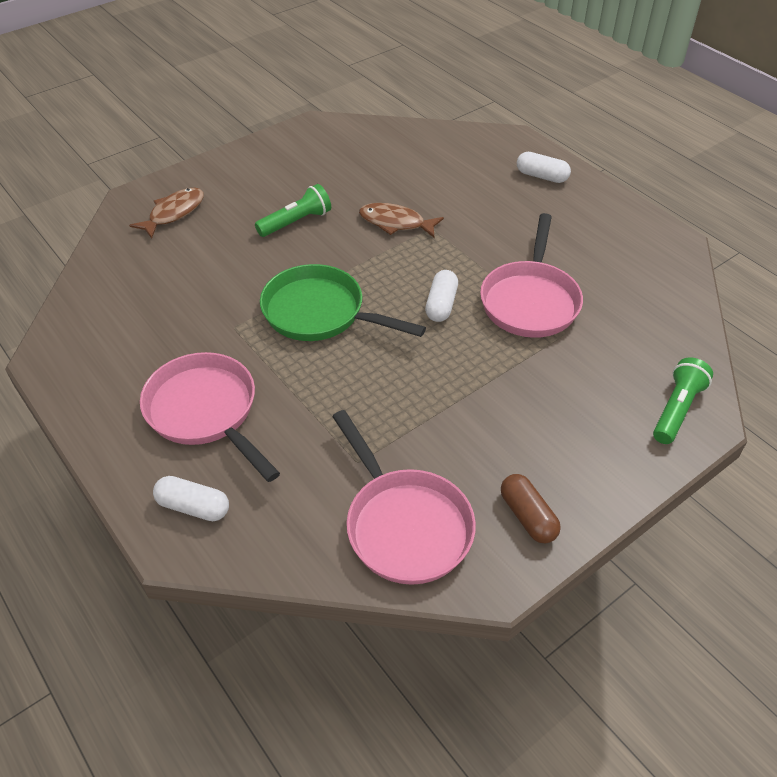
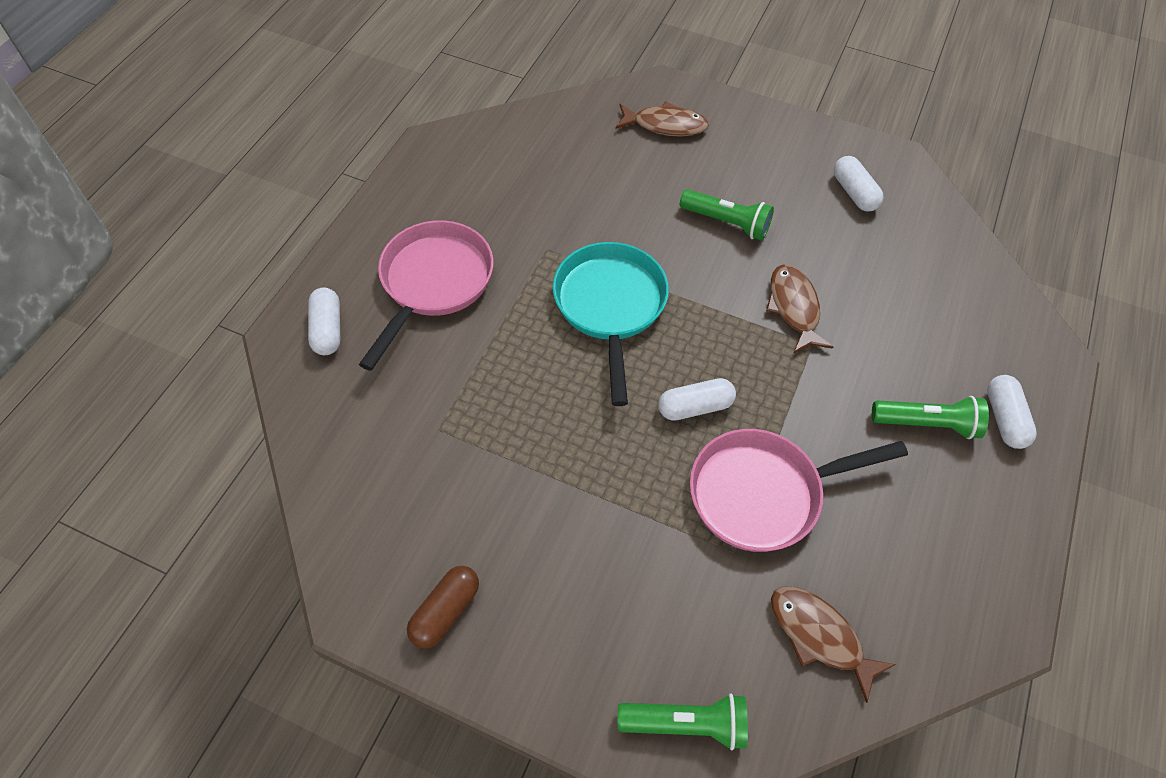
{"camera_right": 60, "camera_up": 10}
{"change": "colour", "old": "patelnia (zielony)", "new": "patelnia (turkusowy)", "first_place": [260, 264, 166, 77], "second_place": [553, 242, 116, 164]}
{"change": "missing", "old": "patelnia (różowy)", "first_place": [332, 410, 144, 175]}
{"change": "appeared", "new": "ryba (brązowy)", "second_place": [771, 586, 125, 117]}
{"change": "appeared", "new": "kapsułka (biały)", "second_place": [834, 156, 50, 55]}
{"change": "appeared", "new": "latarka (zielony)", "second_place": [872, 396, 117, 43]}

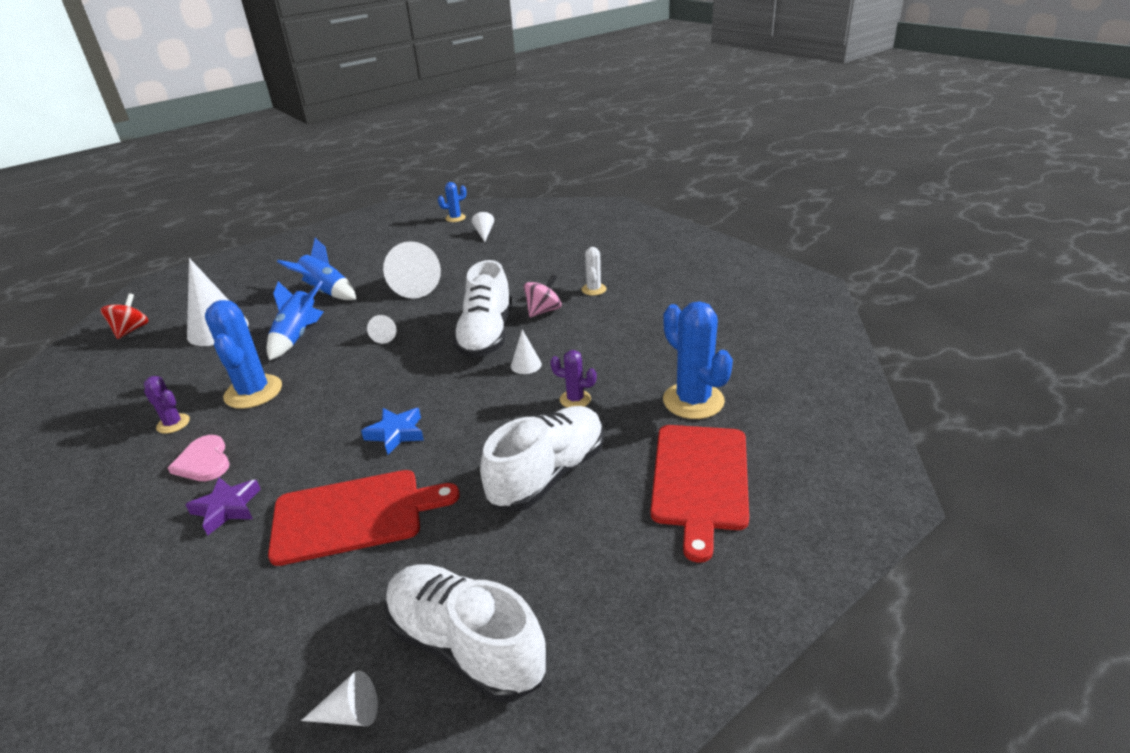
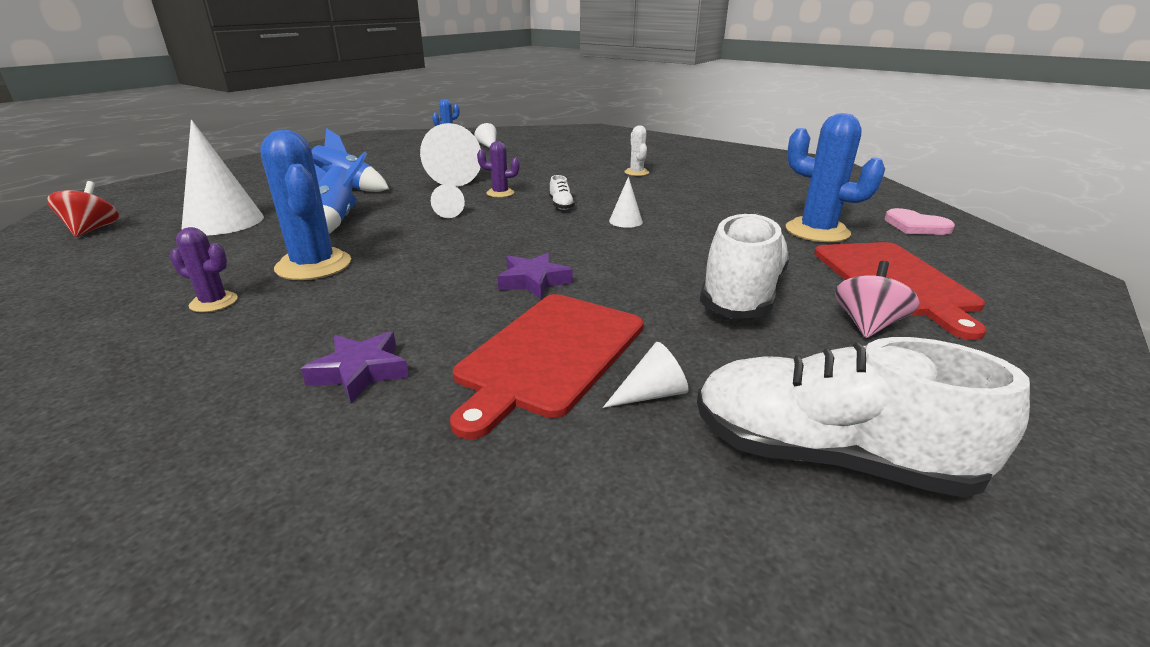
{"camera_right": -20, "camera_up": -5}
{"change": "relocated", "old": "serce (różowy)", "first_place": [168, 435, 62, 46], "second_place": [884, 208, 71, 27]}
{"change": "spun", "old": "deska do krojenia (czerwony)", "first_place": [268, 470, 192, 96], "second_place": [450, 294, 194, 145], "degrees": 150}
{"change": "relocated", "old": "stożek (biały)", "first_place": [301, 670, 77, 56], "second_place": [603, 342, 86, 66]}
{"change": "colour", "old": "gwiazda (niebieski)", "new": "gwiazda (fioletowy)", "first_place": [361, 408, 63, 47], "second_place": [497, 252, 76, 47]}
{"change": "size", "old": "but (biały)", "first_place": [453, 260, 59, 98], "second_place": [549, 175, 26, 35], "factor": 0.4}
{"change": "relocated", "old": "bączek (różowy)", "first_place": [524, 274, 38, 43], "second_place": [835, 261, 85, 77]}
{"change": "relocated", "old": "kaktus (fioletowy)", "first_place": [550, 350, 47, 58], "second_place": [477, 141, 43, 57]}

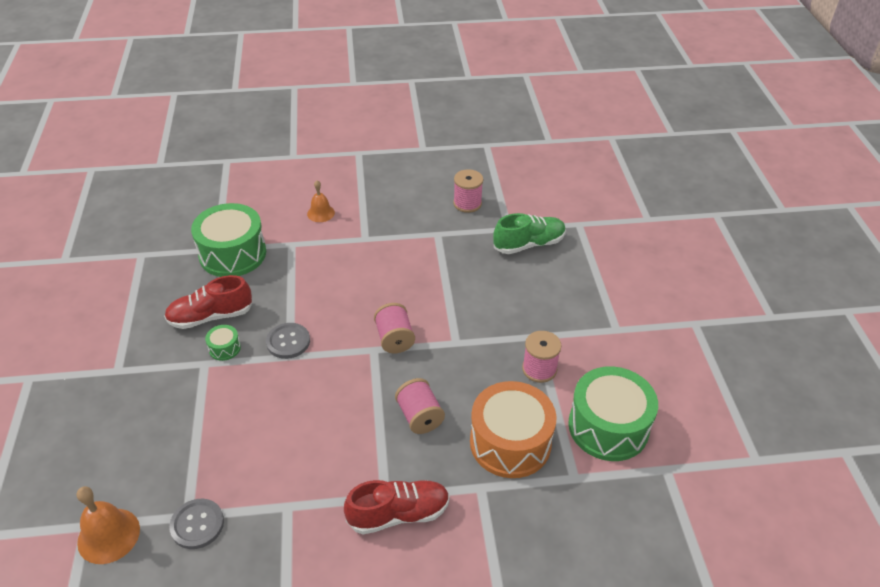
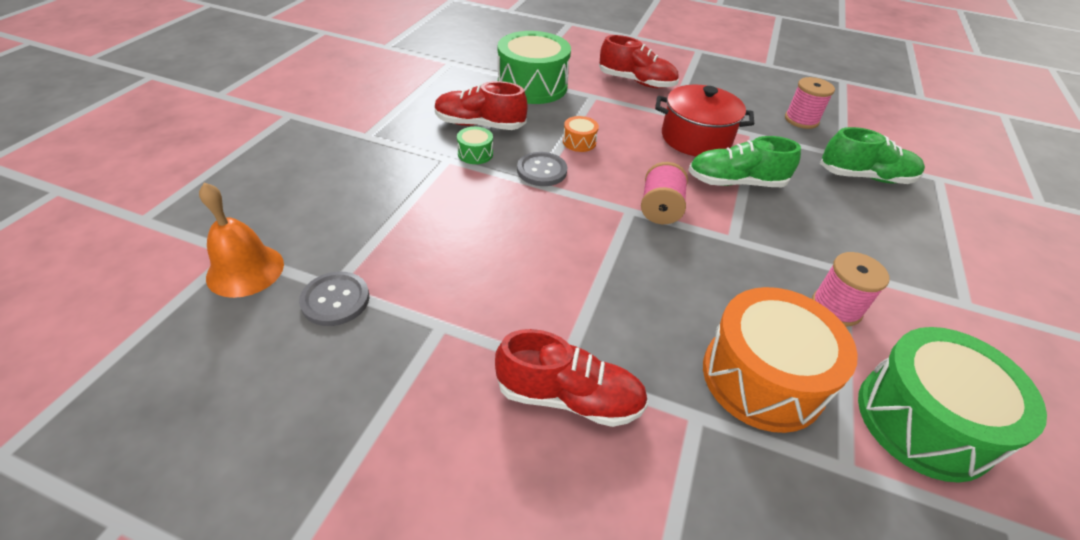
{"camera_right": 25, "camera_up": 0}
{"change": "exchanged", "old": "dzwonek (pomarańczowy)", "new": "but (czerwony)", "first_place": [307, 180, 28, 42], "second_place": [599, 35, 80, 53]}
{"change": "missing", "old": "szpulka (różowy)", "first_place": [395, 378, 50, 56]}
{"change": "appeared", "new": "bęben (pomarańczowy)", "second_place": [563, 116, 36, 36]}
{"change": "appeared", "new": "garnek (czerwony)", "second_place": [655, 85, 99, 71]}
{"change": "appeared", "new": "but (zielony)", "second_place": [688, 136, 113, 51]}

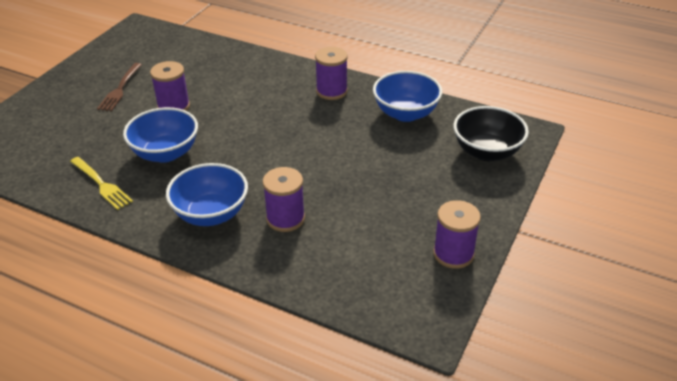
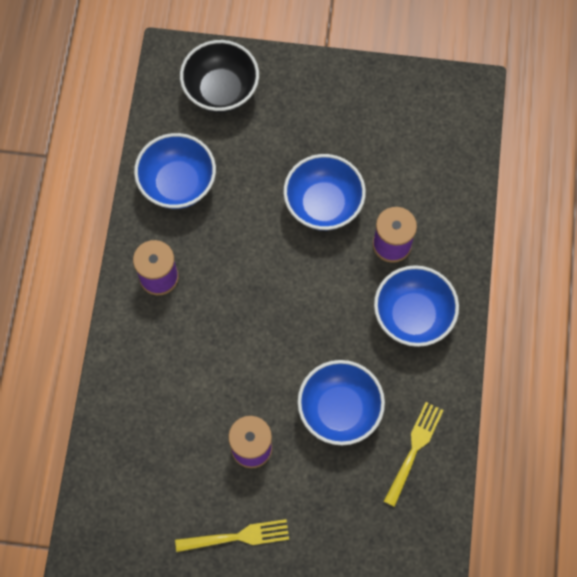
{"camera_right": -110, "camera_up": 30}
{"change": "colour", "old": "widelec (brązowy)", "new": "widelec (żółty)", "first_place": [97, 63, 45, 48], "second_place": [175, 519, 114, 33]}
{"change": "missing", "old": "szpulka (fioletowy)", "first_place": [433, 200, 48, 69]}
{"change": "appeared", "new": "miska (niebieski)", "second_place": [283, 154, 83, 76]}

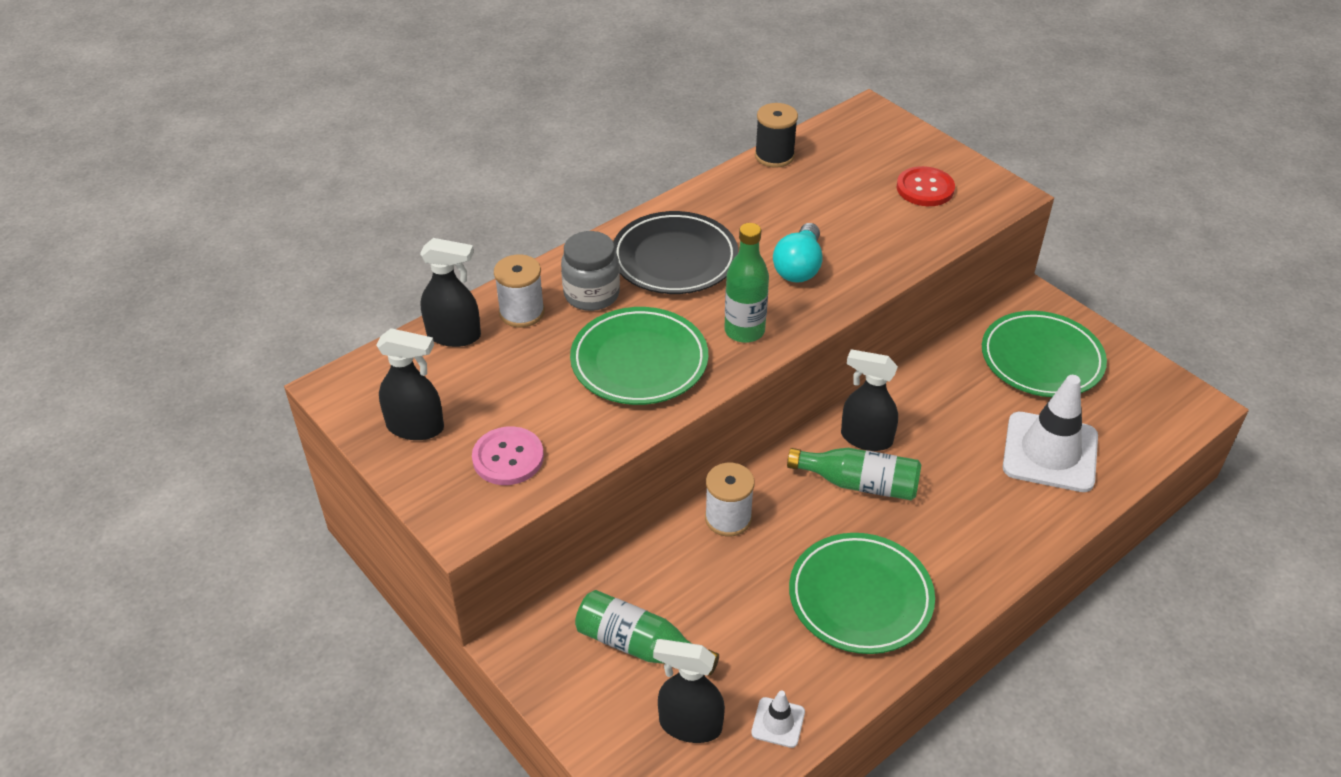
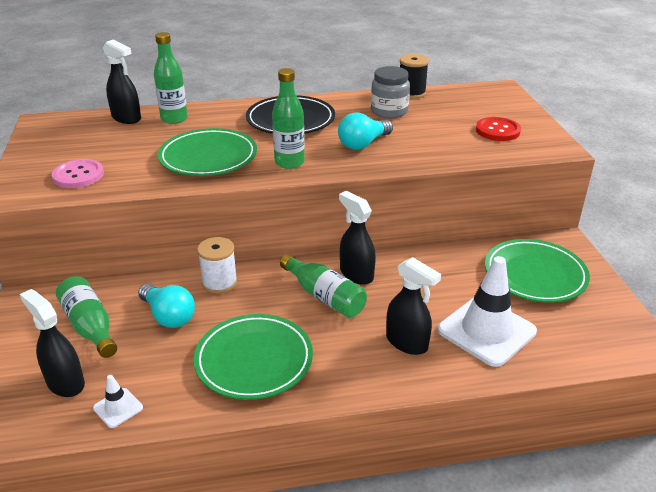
{"camera_right": 30, "camera_up": -10}
{"change": "relocated", "old": "spryskiwacz (czarny)", "first_place": [376, 328, 68, 112], "second_place": [386, 257, 55, 98]}
{"change": "exchanged", "old": "szpulka (biały)", "new": "butelka (zielony)", "first_place": [494, 254, 51, 74], "second_place": [154, 32, 34, 92]}
{"change": "relocated", "old": "słoik (szary)", "first_place": [561, 231, 59, 80], "second_place": [371, 66, 39, 52]}
{"change": "appeared", "new": "żarówka (turkusowy)", "second_place": [138, 284, 57, 44]}

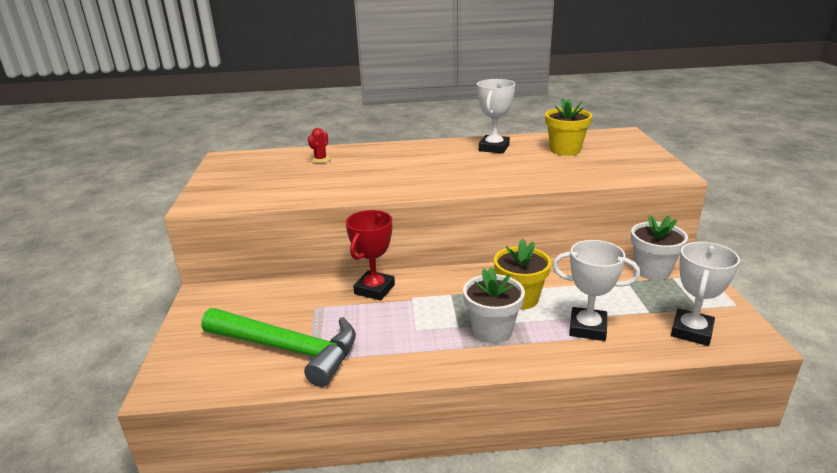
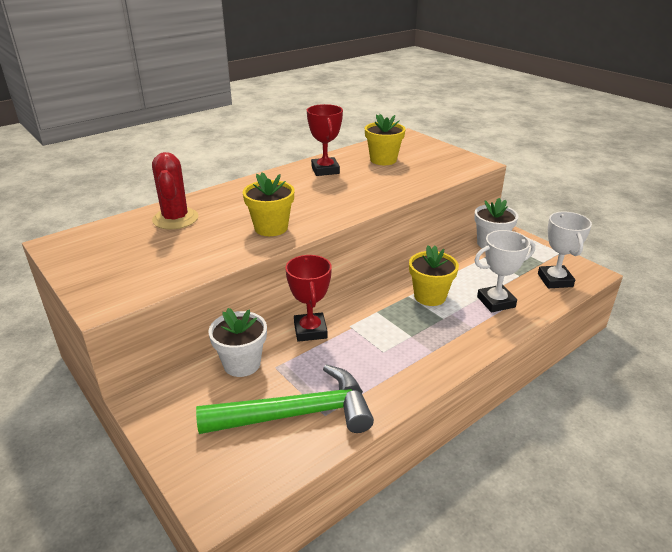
{"camera_right": -35, "camera_up": 5}
{"change": "size", "old": "kaktus (czerwony)", "first_place": [308, 128, 23, 35], "second_place": [152, 152, 47, 77], "factor": 1.95}
{"change": "relocated", "old": "doniczka (biały)", "first_place": [463, 267, 62, 77], "second_place": [209, 308, 58, 69]}
{"change": "colour", "old": "puchar (biały)", "new": "puchar (czerwony)", "first_place": [477, 79, 38, 75], "second_place": [307, 104, 36, 72]}
{"change": "appeared", "new": "doniczka (żółty)", "second_place": [243, 172, 51, 64]}

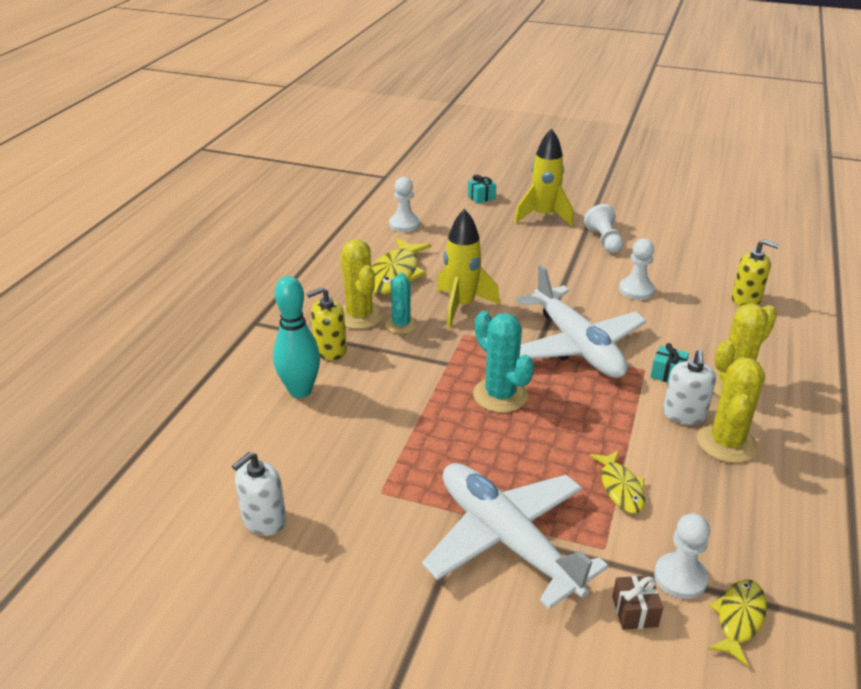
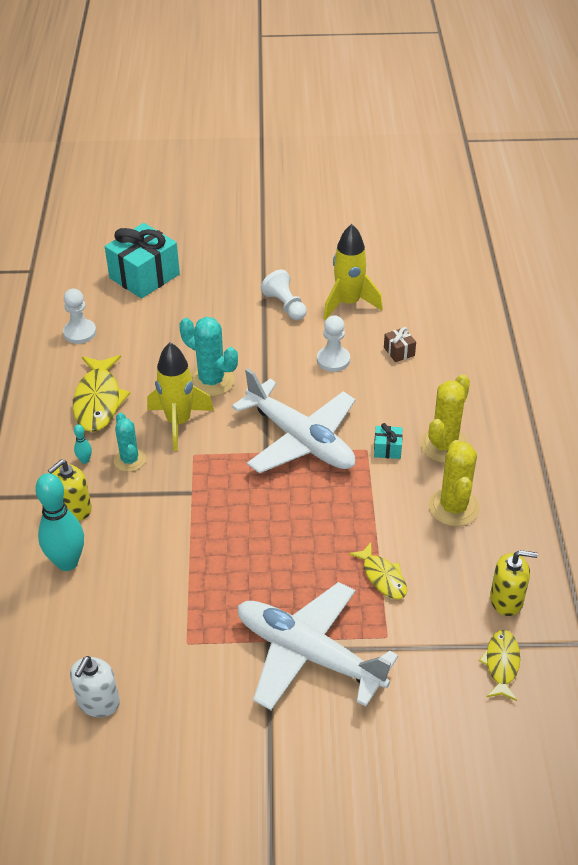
{"camera_right": -20, "camera_up": 10}
{"change": "exchanged", "old": "kaktus (żółty)", "new": "kręgiel (turkusowy)", "first_place": [340, 239, 44, 90], "second_place": [74, 424, 18, 40]}
{"change": "size", "old": "prezent (turkusowy)", "first_place": [468, 175, 28, 28], "second_place": [105, 223, 75, 76], "factor": 2.3}
{"change": "relocated", "old": "kaktus (turkusowy)", "first_place": [473, 311, 61, 102], "second_place": [179, 317, 59, 80]}
{"change": "relocated", "old": "rakieta (żółty)", "first_place": [514, 129, 59, 97], "second_place": [323, 224, 60, 96]}
{"change": "relocated", "old": "prezent (brązowy)", "first_place": [612, 575, 51, 55], "second_place": [384, 327, 32, 35]}
{"change": "missing", "old": "pionek (biały)", "first_place": [654, 513, 56, 86]}
{"change": "missing", "old": "dozownik mydła (biały)", "first_place": [663, 350, 53, 75]}
{"change": "relocated", "old": "dozownik mydła (żółty)", "first_place": [731, 239, 49, 67], "second_place": [490, 550, 48, 66]}

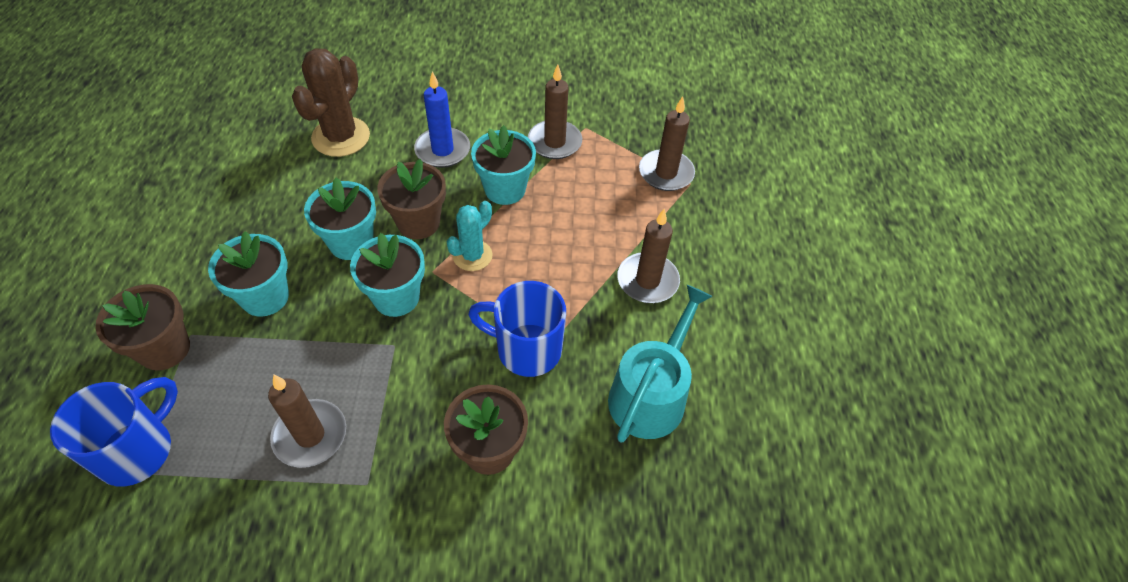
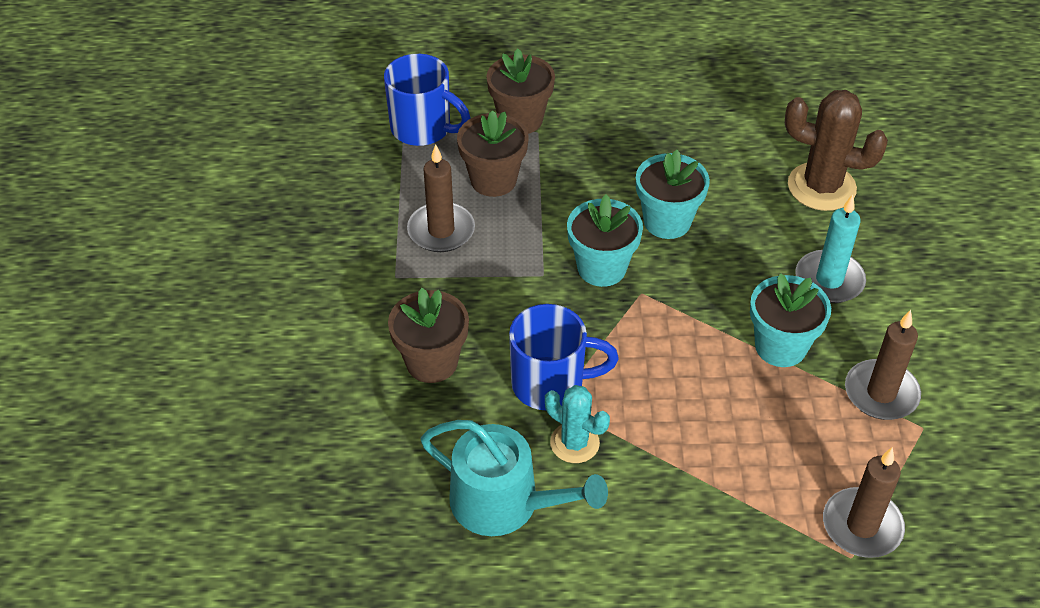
{"camera_right": 90, "camera_up": -5}
{"change": "missing", "old": "doniczka (turkusowy)", "first_place": [208, 231, 81, 86]}
{"change": "relocated", "old": "doniczka (brązowy)", "first_place": [377, 159, 69, 80], "second_place": [457, 110, 71, 87]}
{"change": "colour", "old": "świeca (niebieski)", "new": "świeca (turkusowy)", "first_place": [414, 72, 56, 96], "second_place": [795, 194, 71, 109]}
{"change": "relocated", "old": "kaktus (turkusowy)", "first_place": [447, 201, 46, 70], "second_place": [545, 385, 65, 78]}
{"change": "spun", "old": "kubek (niebieski)", "first_place": [468, 281, 98, 96], "second_place": [509, 304, 110, 106], "degrees": 75}
{"change": "missing", "old": "świeca (brązowy)", "first_place": [617, 209, 63, 94]}

